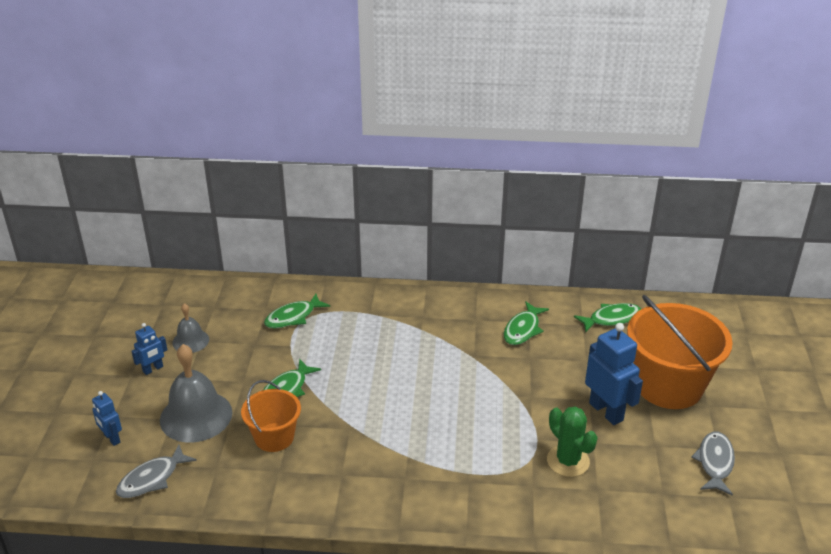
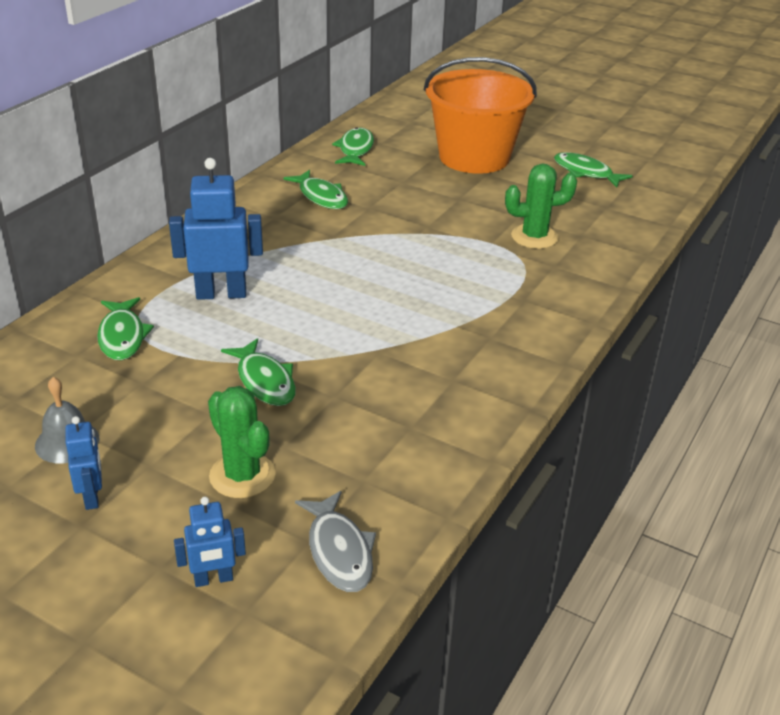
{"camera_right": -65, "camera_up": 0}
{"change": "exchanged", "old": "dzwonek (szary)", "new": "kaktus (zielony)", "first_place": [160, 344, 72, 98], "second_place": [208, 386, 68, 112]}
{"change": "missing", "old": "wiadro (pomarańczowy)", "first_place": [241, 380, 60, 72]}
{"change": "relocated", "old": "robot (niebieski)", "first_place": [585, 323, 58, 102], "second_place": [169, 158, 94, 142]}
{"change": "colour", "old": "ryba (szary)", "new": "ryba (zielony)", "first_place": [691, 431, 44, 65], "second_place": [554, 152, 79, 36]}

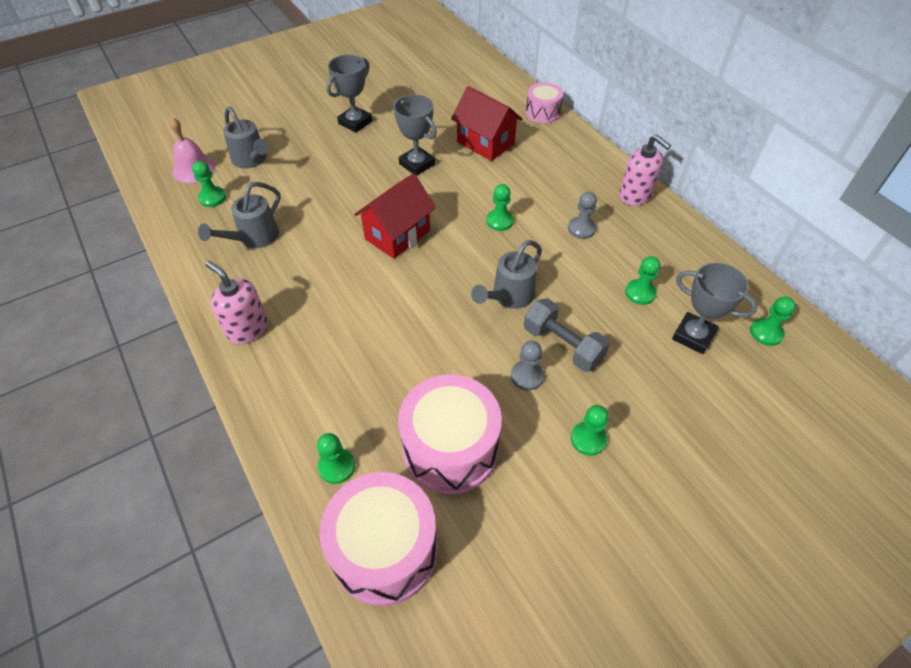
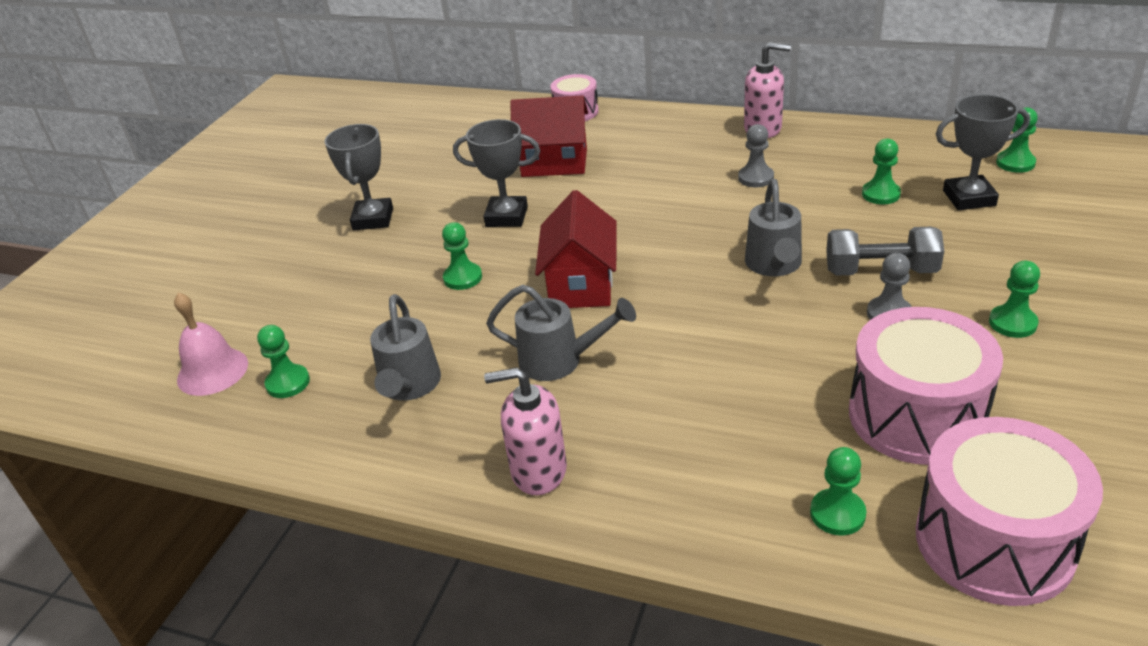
{"camera_right": -35, "camera_up": -15}
{"change": "relocated", "old": "konewka (szary)", "first_place": [223, 106, 46, 63], "second_place": [486, 285, 150, 96]}
{"change": "relocated", "old": "pionek (zielony)", "first_place": [486, 184, 28, 47], "second_place": [442, 222, 40, 68]}

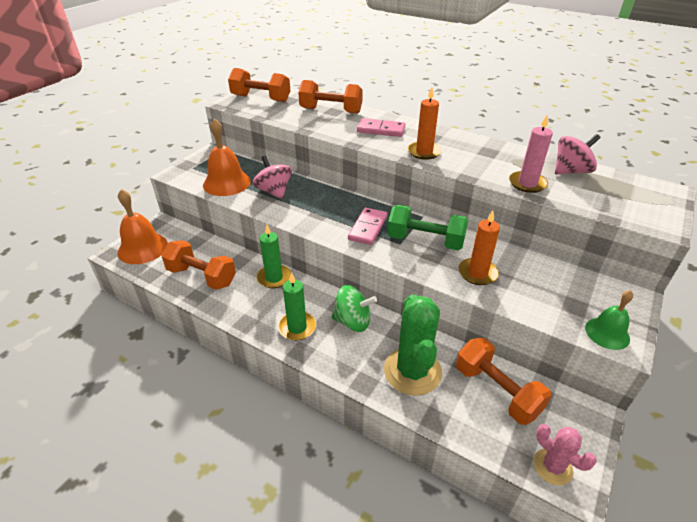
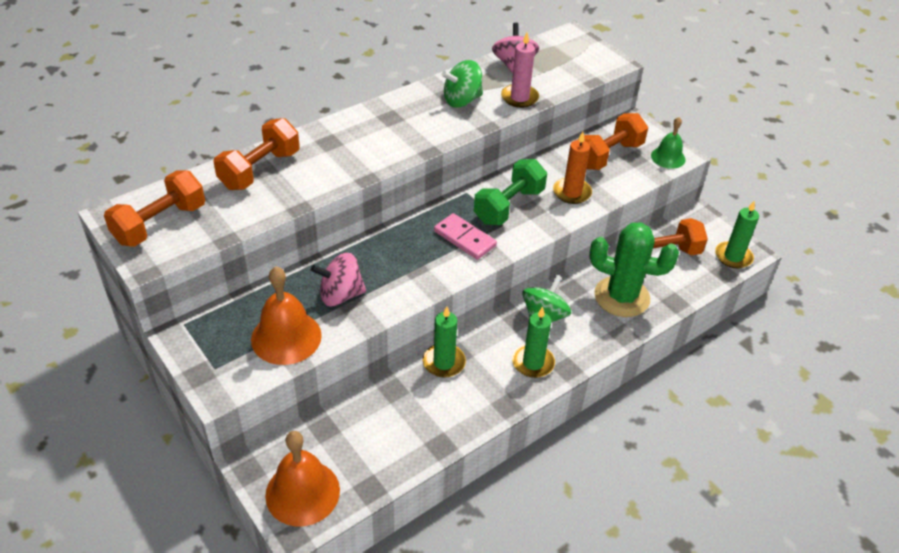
{"camera_right": -70, "camera_up": 5}
{"change": "relocated", "old": "hantel (pomarańczowy)", "first_place": [161, 240, 75, 50], "second_place": [578, 113, 70, 57]}
{"change": "missing", "old": "kostka domina (różowy)", "first_place": [357, 118, 48, 19]}
{"change": "missing", "old": "świeca (pomarańczowy)", "first_place": [408, 87, 34, 73]}
{"change": "exchanged", "old": "kaktus (różowy)", "new": "świeca (zielony)", "first_place": [533, 424, 64, 61], "second_place": [715, 200, 44, 68]}
{"change": "appeared", "new": "bączek (zielony)", "second_place": [442, 60, 41, 48]}

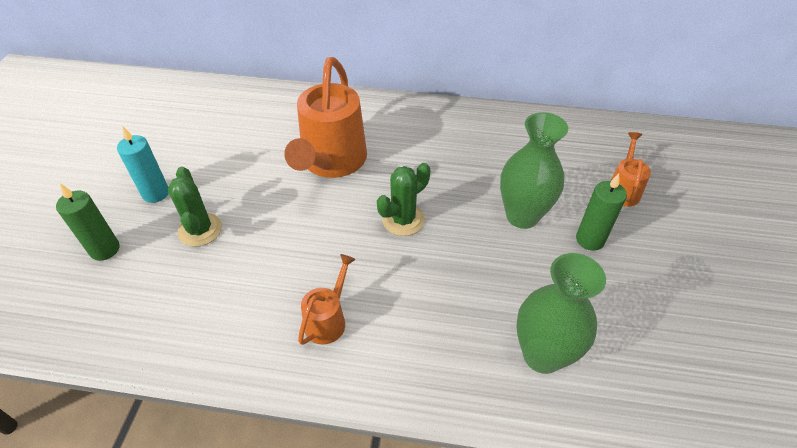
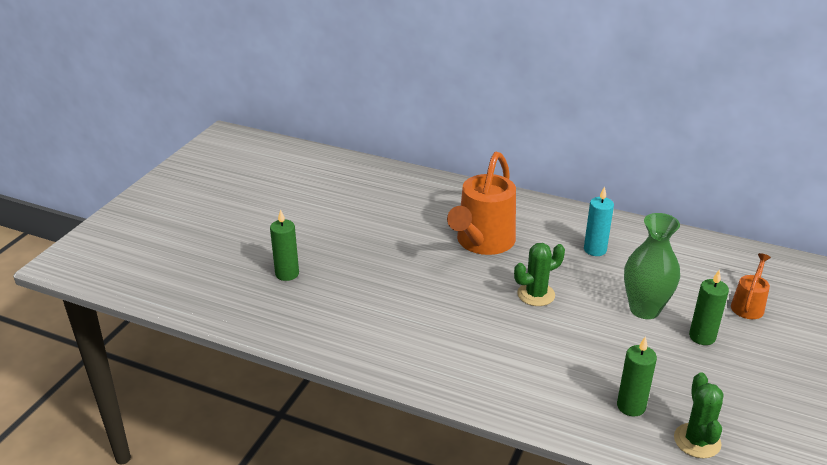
{"camera_right": 15, "camera_up": -15}
{"change": "relocated", "old": "świeca (turkusowy)", "first_place": [117, 126, 52, 77], "second_place": [584, 186, 30, 70]}
{"change": "relocated", "old": "kaktus (zielony)", "first_place": [168, 167, 54, 80], "second_place": [674, 373, 49, 85]}
{"change": "missing", "old": "konewka (pomarańczowy)", "first_place": [298, 254, 58, 91]}
{"change": "exchanged", "old": "wazon (zielony)", "new": "świeca (zielony)", "first_place": [516, 253, 90, 121], "second_place": [617, 336, 40, 80]}

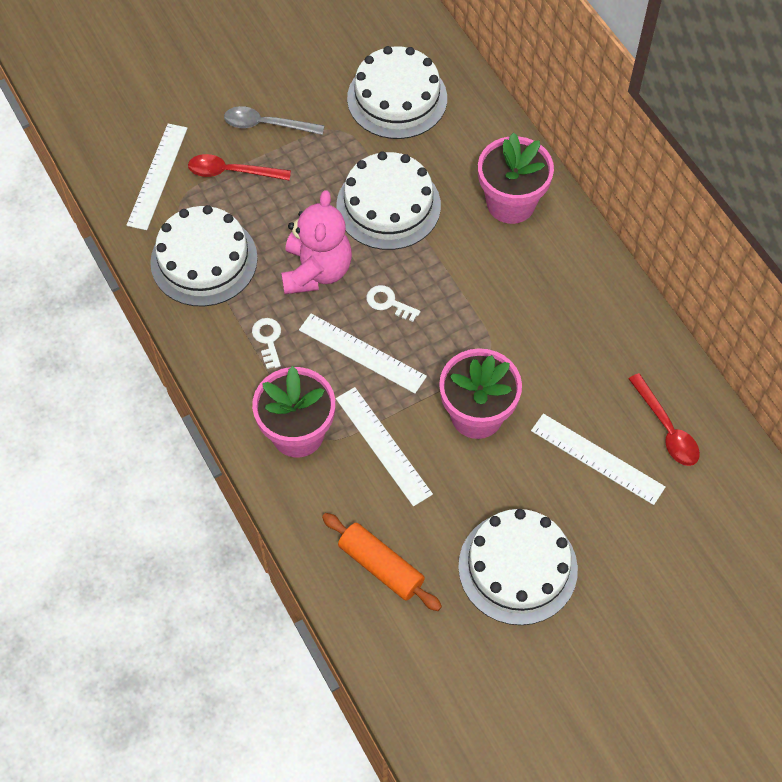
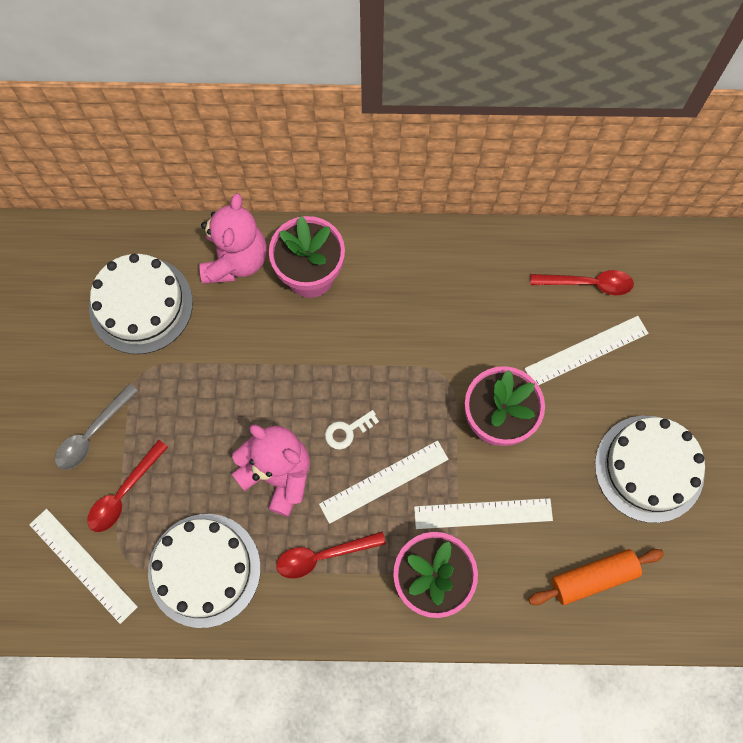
{"camera_right": -60, "camera_up": 10}
{"change": "exchanged", "old": "klucz (biały)", "new": "łyżka (czerwony)", "first_place": [252, 318, 29, 51], "second_place": [276, 532, 110, 47]}
{"change": "missing", "old": "tort (biały)", "first_place": [336, 151, 105, 99]}
{"change": "appeared", "new": "miś (różowy)", "second_place": [199, 193, 68, 91]}

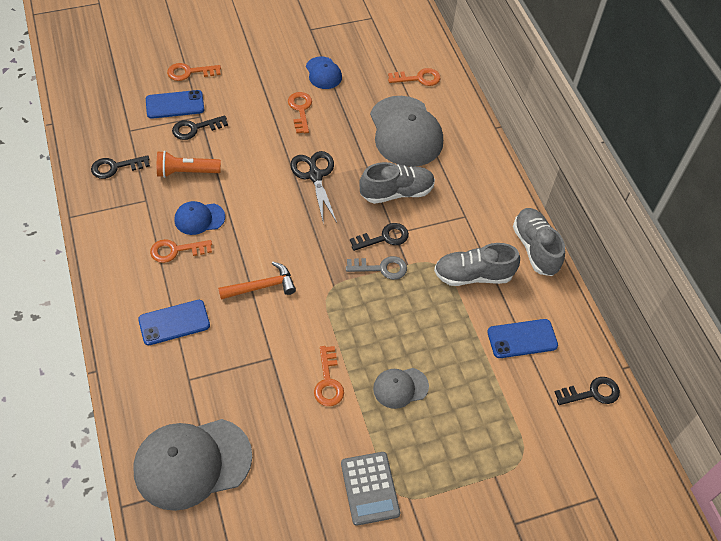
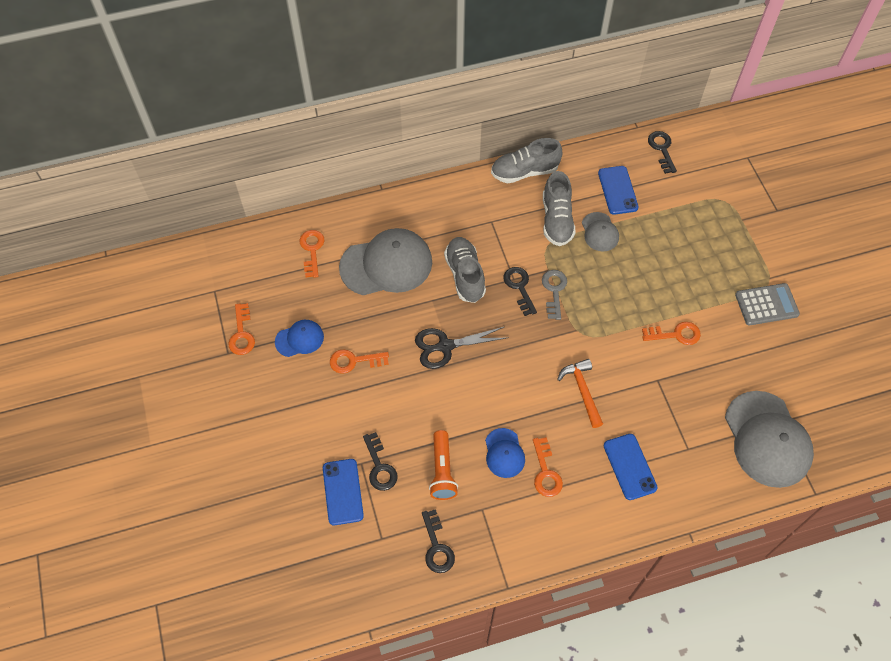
{"camera_right": -85, "camera_up": 5}
{"change": "relocated", "old": "klucz (pomarańczowy)", "first_place": [167, 63, 54, 18], "second_place": [228, 303, 27, 52]}
{"change": "relocated", "old": "czapka (szary)", "first_place": [373, 368, 56, 41], "second_place": [582, 212, 37, 40]}

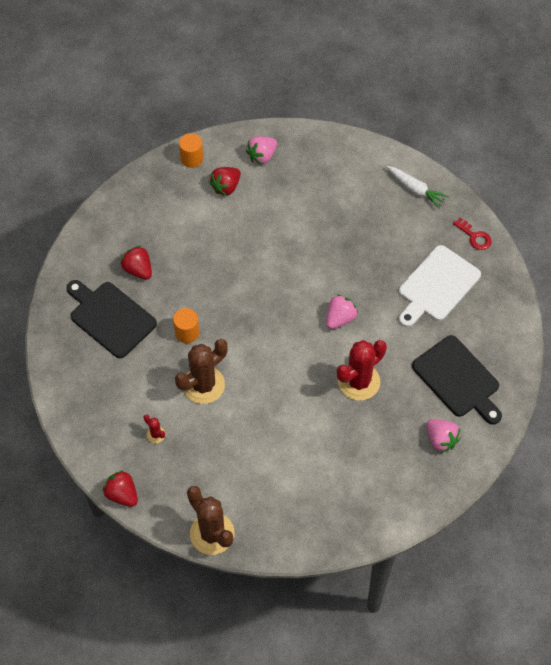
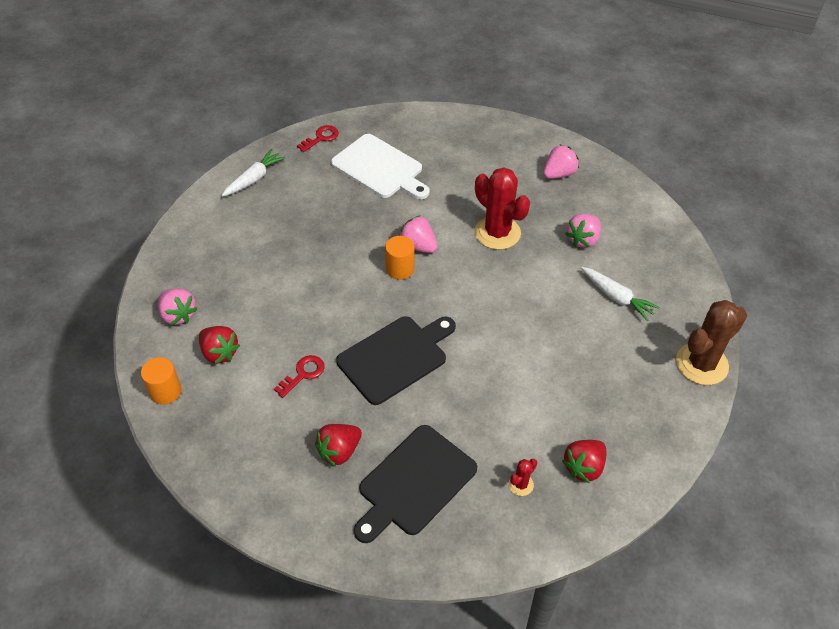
{"camera_right": -90, "camera_up": -10}
{"change": "relocated", "old": "truskawka (czerwony)", "first_place": [102, 470, 36, 37], "second_place": [562, 440, 44, 43]}
{"change": "relocated", "old": "kaktus (czerwony)", "first_place": [143, 414, 23, 29], "second_place": [508, 459, 29, 37]}
{"change": "relocated", "old": "walec (pomarańczowy)", "first_place": [173, 308, 26, 35], "second_place": [385, 236, 29, 44]}
{"change": "missing", "old": "kaktus (brązowy)", "first_place": [175, 339, 53, 65]}
{"change": "relocated", "old": "deska do krojenia (czarny)", "first_place": [412, 335, 90, 90], "second_place": [336, 316, 120, 89]}
{"change": "appeared", "new": "klucz (czerwony)", "second_place": [274, 355, 51, 43]}
{"change": "appeared", "new": "truskawka (różowy)", "second_place": [565, 214, 36, 34]}
{"change": "appeared", "new": "marchewka (biały)", "second_place": [581, 267, 79, 54]}

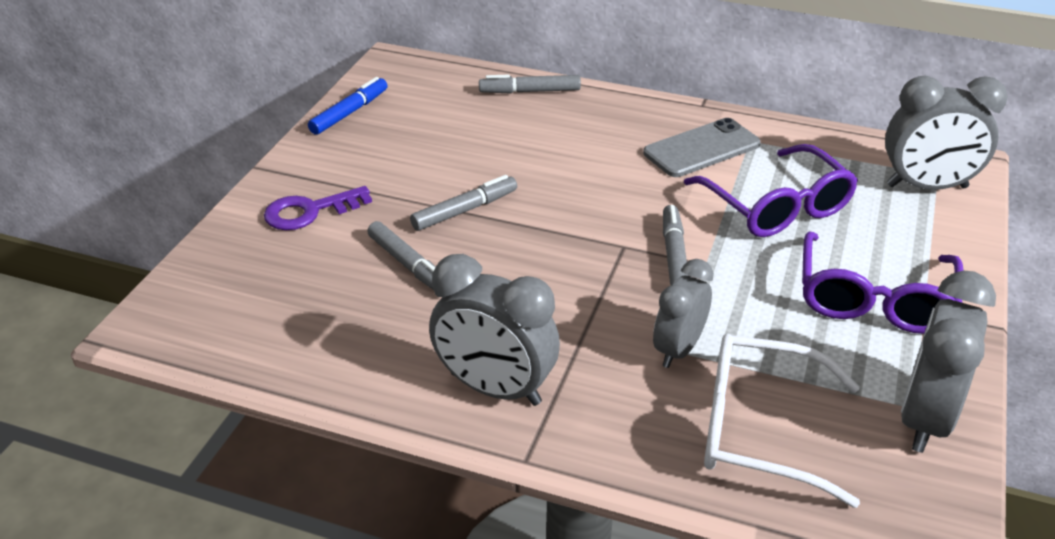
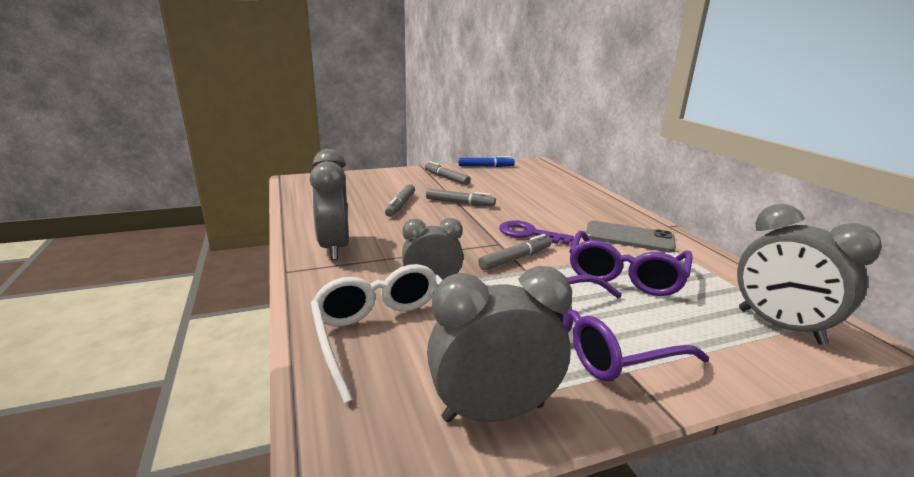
{"camera_right": 50, "camera_up": -15}
{"change": "relocated", "old": "klucz (fioletowy)", "first_place": [264, 186, 108, 44], "second_place": [499, 220, 75, 25]}
{"change": "relocated", "old": "flamaster (szary)", "first_place": [479, 74, 102, 20], "second_place": [425, 161, 46, 24]}

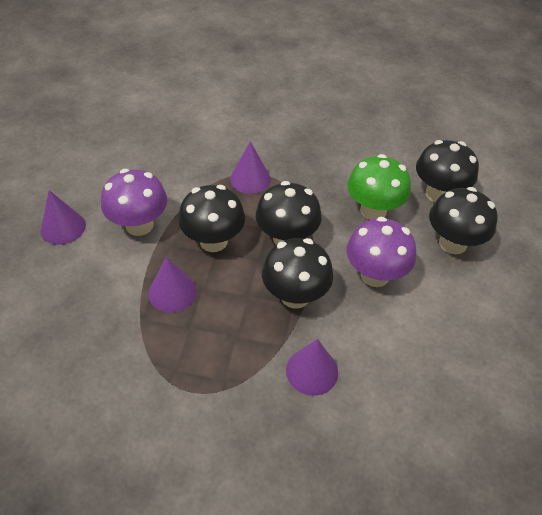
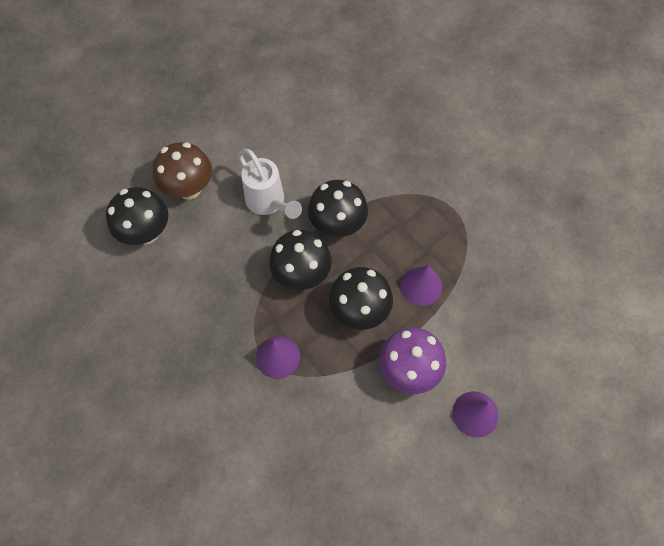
{"camera_right": -140, "camera_up": 15}
{"change": "missing", "old": "stożek (fioletowy)", "first_place": [286, 339, 52, 57]}
{"change": "missing", "old": "grzyb (zielony)", "first_place": [347, 154, 64, 66]}
{"change": "exchanged", "old": "grzyb (fioletowy)", "new": "konewka (biały)", "first_place": [347, 217, 69, 70], "second_place": [238, 148, 64, 71]}
{"change": "colour", "old": "grzyb (czarny)", "new": "grzyb (brązowy)", "first_place": [429, 187, 69, 67], "second_place": [153, 142, 59, 58]}

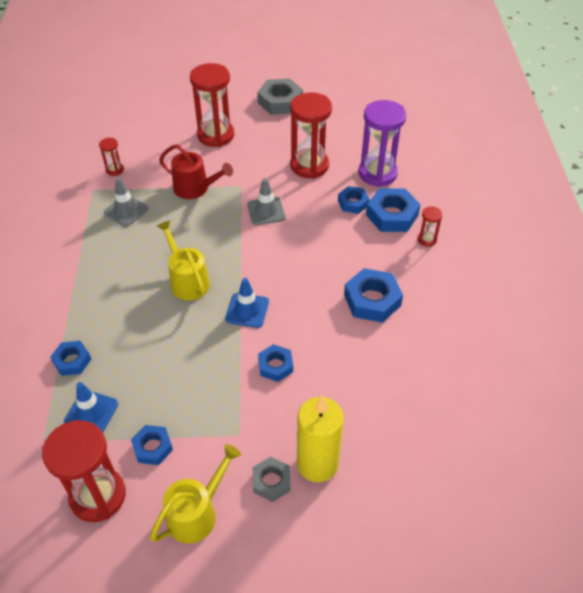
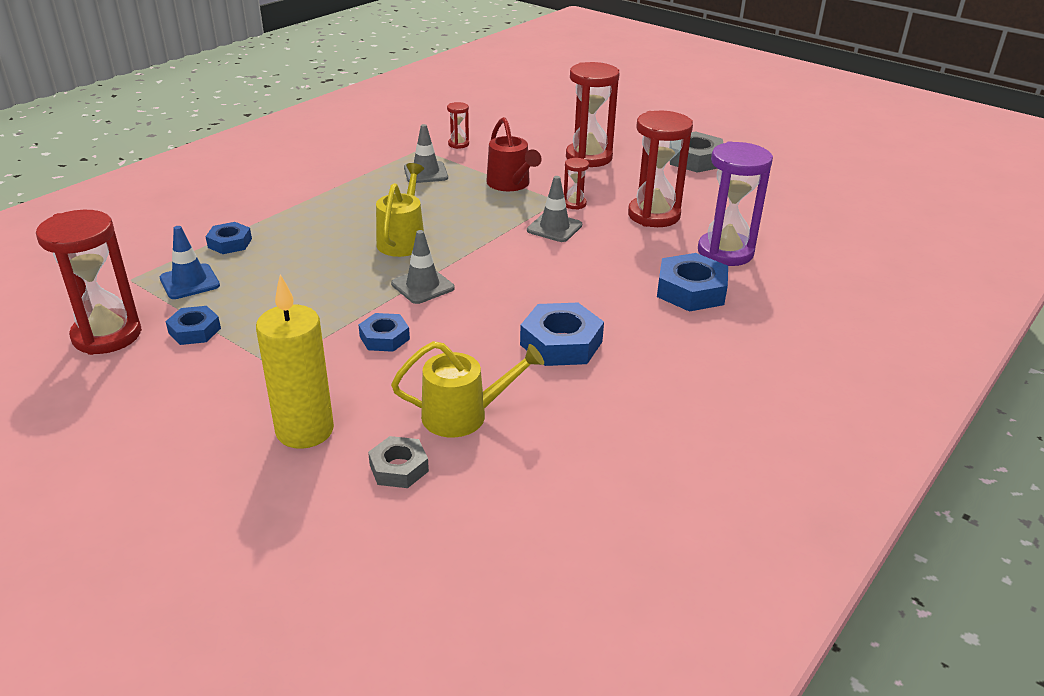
{"camera_right": 40, "camera_up": -15}
{"change": "relocated", "old": "konewka (żółty)", "first_place": [150, 444, 91, 99], "second_place": [391, 341, 153, 96]}
{"change": "colour", "old": "pachołek (niebieski)", "new": "pachołek (szary)", "first_place": [225, 278, 44, 50], "second_place": [391, 230, 64, 74]}
{"change": "relocated", "old": "nakrętka (szary)", "first_place": [253, 457, 38, 45], "second_place": [368, 436, 61, 52]}
{"change": "missing", "old": "nakrętka (niebieski)", "first_place": [338, 186, 32, 28]}
{"change": "relocated", "old": "klepsydra (czerwony)", "first_place": [417, 206, 26, 41], "second_place": [564, 158, 25, 52]}

